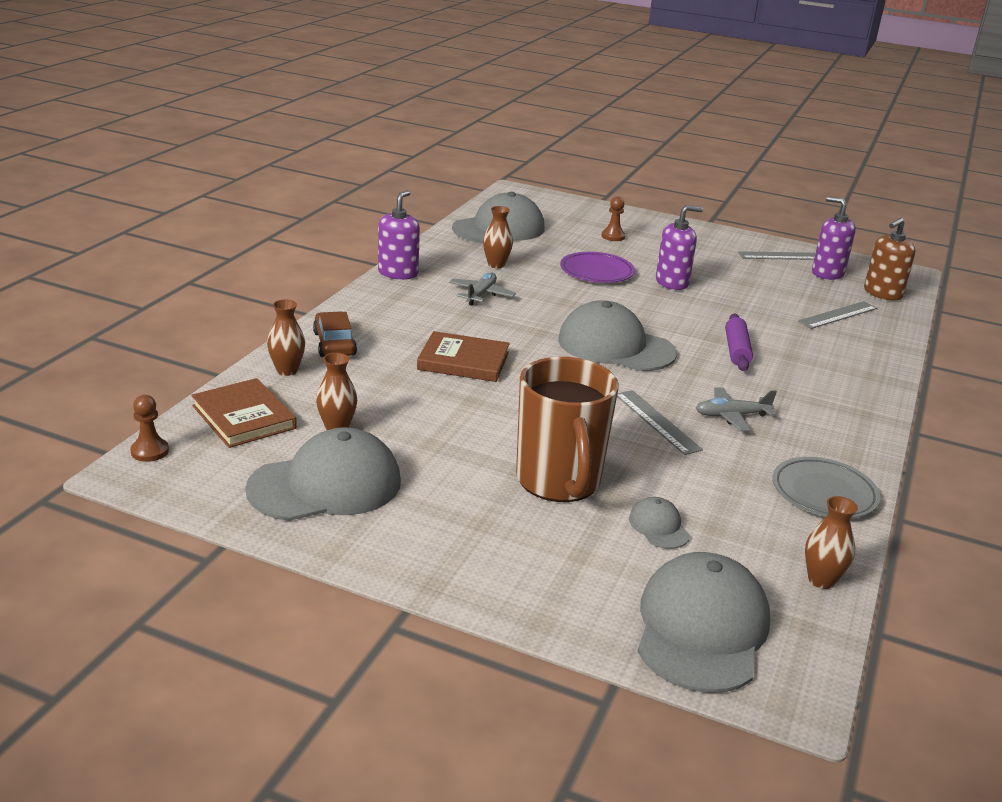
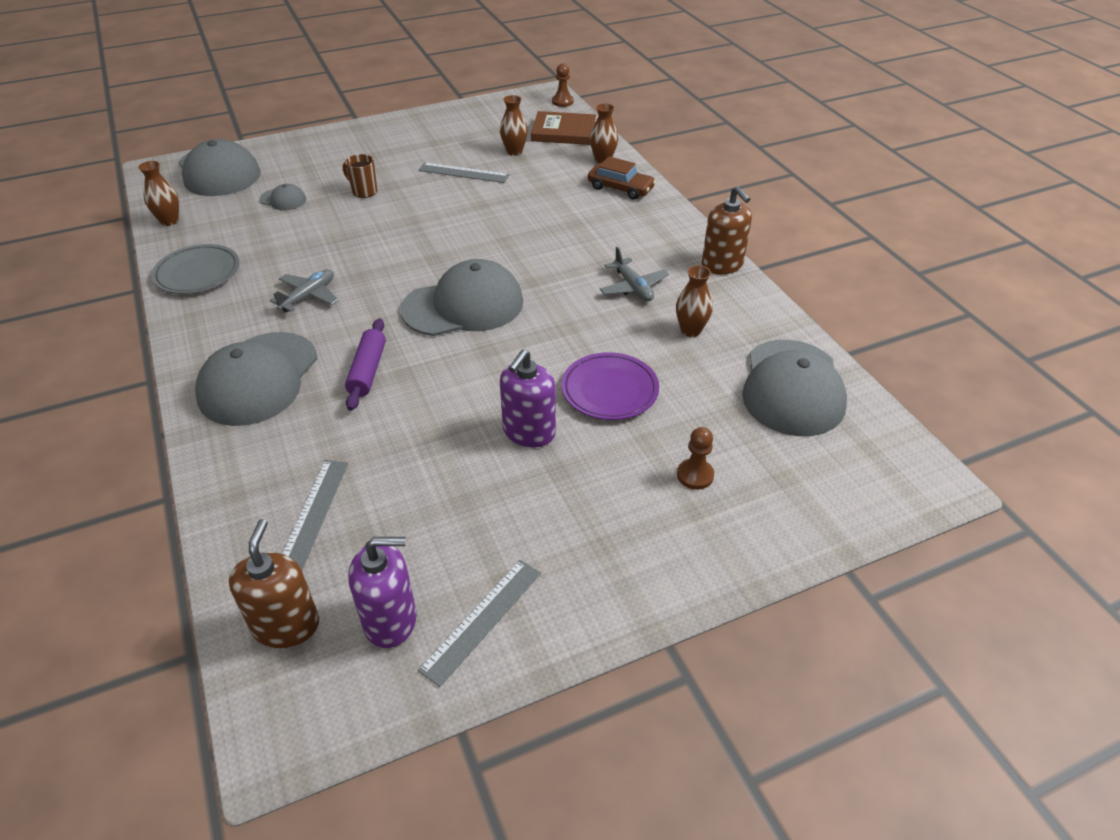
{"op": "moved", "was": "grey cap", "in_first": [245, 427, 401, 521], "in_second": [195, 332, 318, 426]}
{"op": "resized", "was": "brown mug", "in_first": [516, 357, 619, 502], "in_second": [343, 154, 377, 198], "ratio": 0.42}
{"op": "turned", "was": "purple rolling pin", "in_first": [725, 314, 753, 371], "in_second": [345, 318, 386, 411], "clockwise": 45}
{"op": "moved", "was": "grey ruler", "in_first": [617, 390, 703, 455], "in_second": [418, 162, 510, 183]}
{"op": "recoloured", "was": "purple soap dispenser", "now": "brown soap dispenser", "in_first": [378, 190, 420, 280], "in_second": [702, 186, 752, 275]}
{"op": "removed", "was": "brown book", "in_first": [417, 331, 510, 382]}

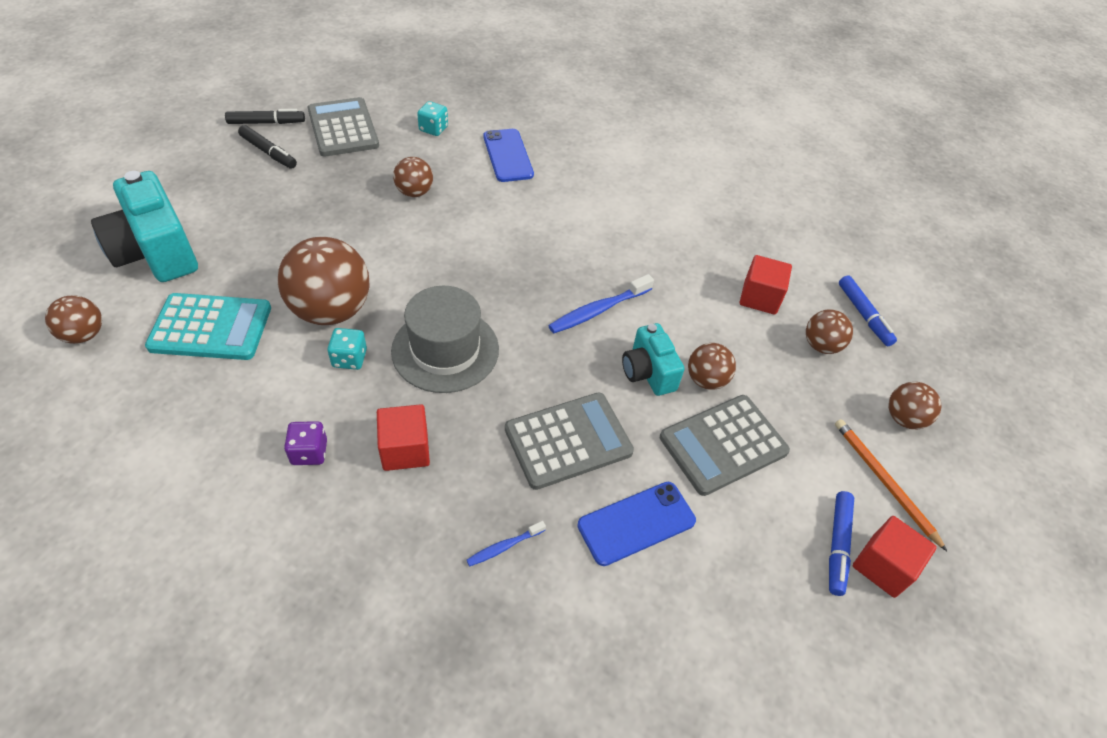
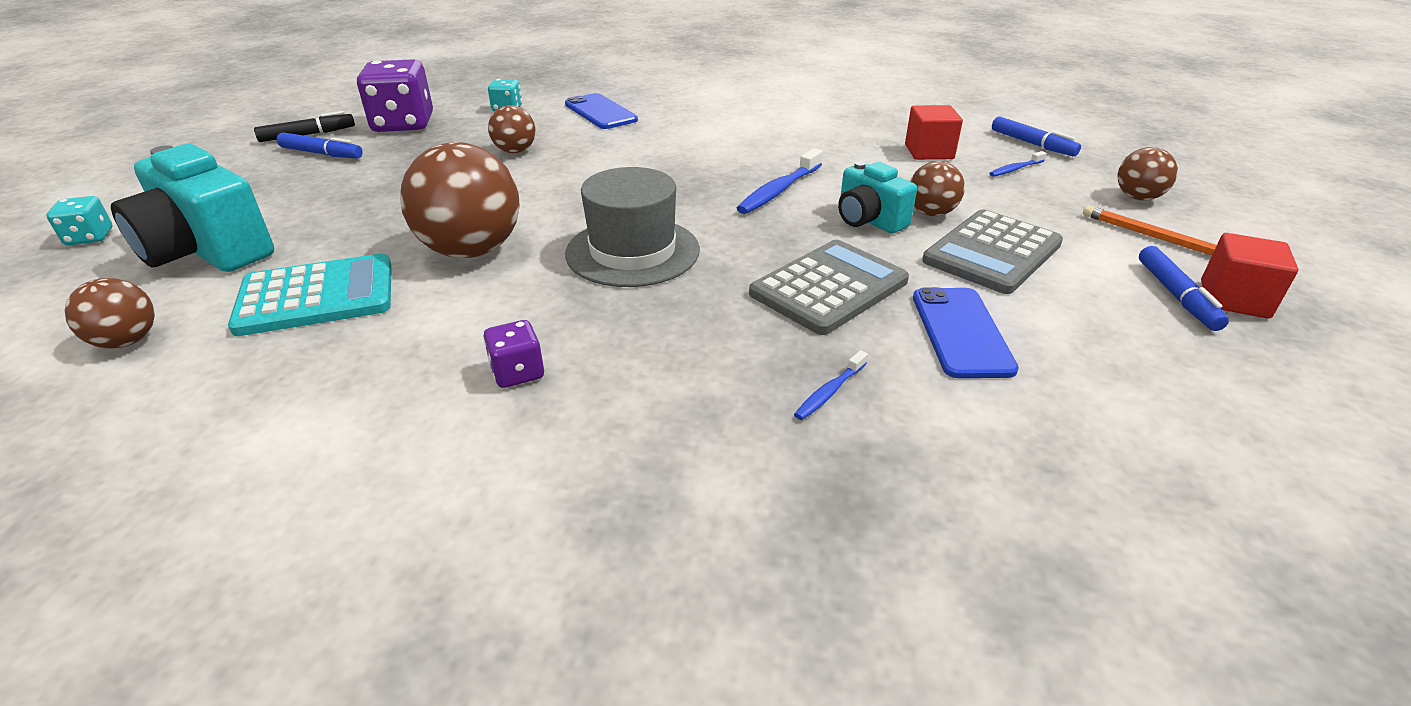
{"op": "moved", "was": "turquoise dice", "in_first": [327, 328, 367, 370], "in_second": [46, 196, 113, 245]}
{"op": "recoloured", "was": "black marker", "now": "blue marker", "in_first": [238, 125, 297, 169], "in_second": [277, 132, 363, 159]}
{"op": "replaced", "was": "grey calculator", "now": "purple dice", "in_first": [308, 97, 379, 157], "in_second": [357, 59, 433, 132]}
{"op": "turned", "was": "blue phone", "in_first": [577, 482, 696, 566], "in_second": [913, 287, 1019, 378], "clockwise": -45}
{"op": "replaced", "was": "brown ball", "now": "blue toothbrush", "in_first": [806, 309, 853, 354], "in_second": [989, 151, 1046, 177]}
{"op": "removed", "was": "red cube", "in_first": [377, 404, 430, 471]}

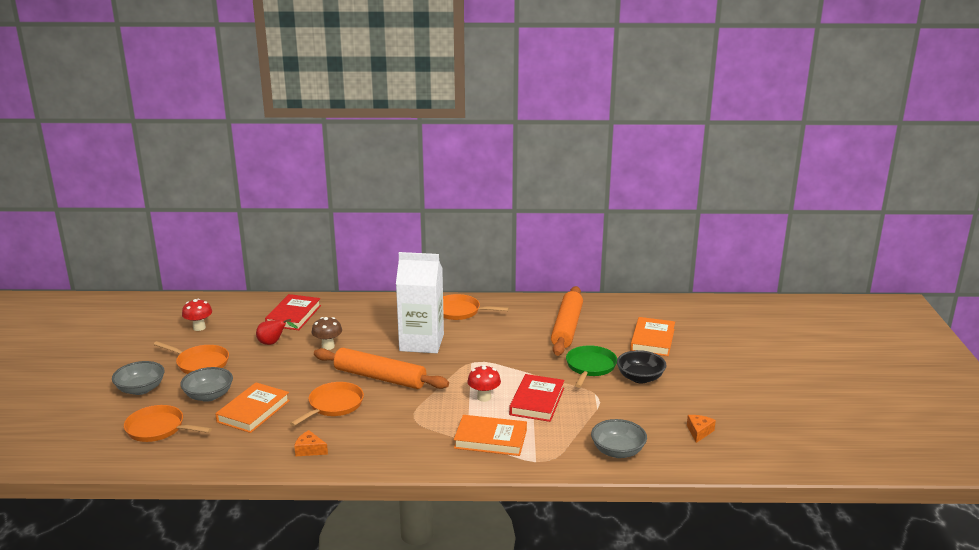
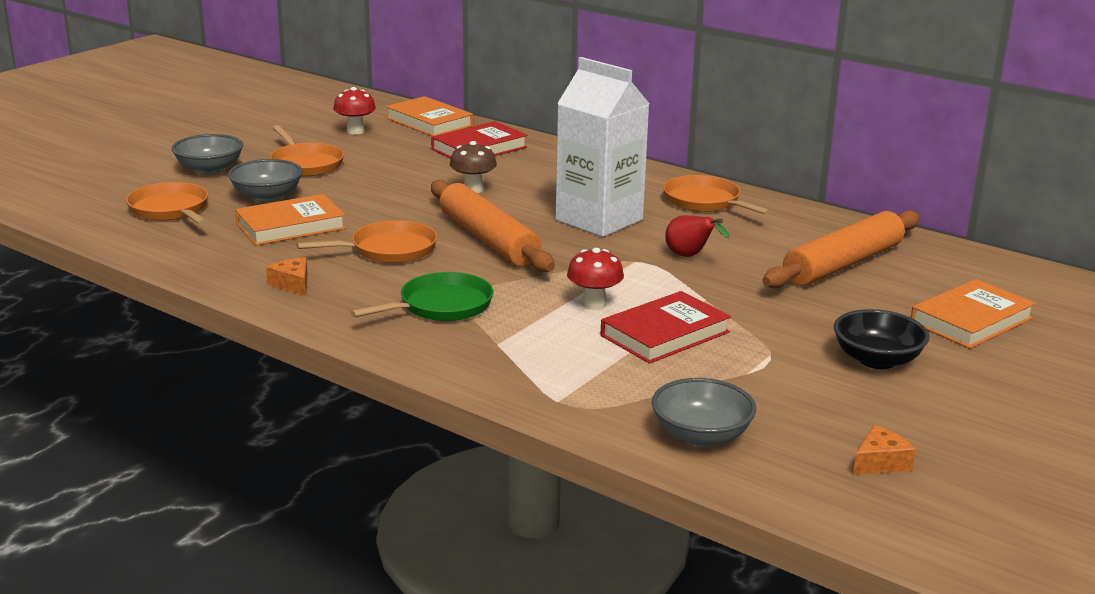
{"op": "moved", "was": "green pan", "in_first": [566, 345, 617, 388], "in_second": [350, 272, 493, 321]}
{"op": "moved", "was": "orange book", "in_first": [454, 415, 527, 456], "in_second": [386, 96, 473, 136]}
{"op": "moved", "was": "red pear", "in_first": [256, 319, 298, 345], "in_second": [665, 215, 730, 257]}

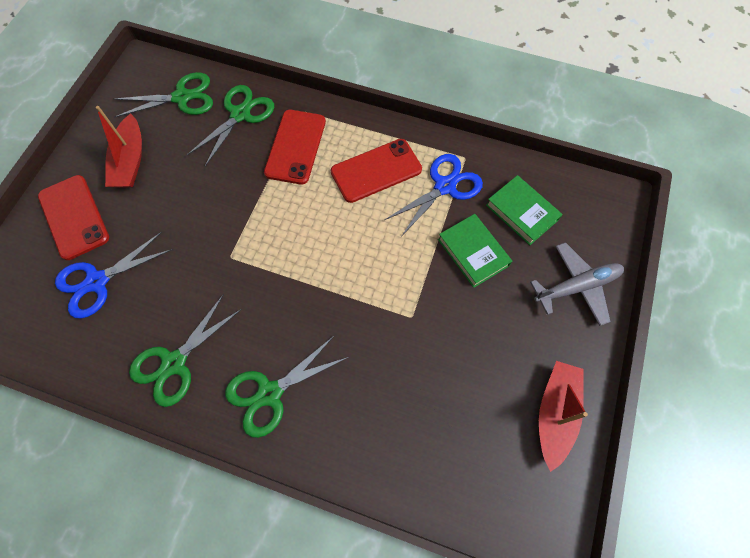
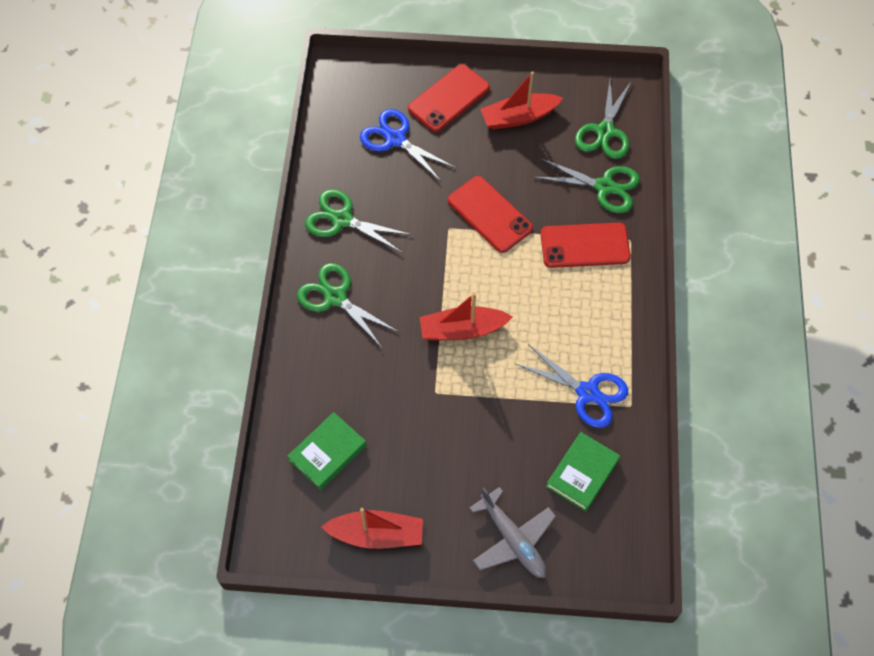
{"op": "moved", "was": "green book", "in_first": [438, 214, 512, 288], "in_second": [287, 412, 367, 490]}
{"op": "added", "now": "red boat", "in_second": [420, 293, 513, 341]}
{"op": "moved", "was": "red phone", "in_first": [331, 139, 422, 203], "in_second": [448, 176, 533, 253]}
{"op": "turned", "was": "green scissors", "in_first": [113, 72, 213, 117], "in_second": [575, 80, 631, 159], "clockwise": 45}

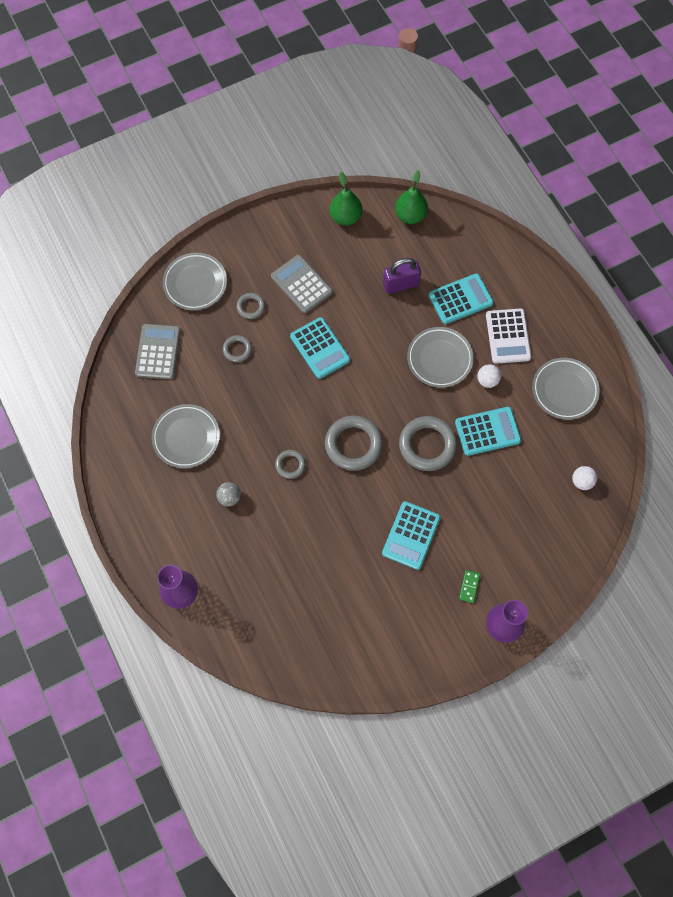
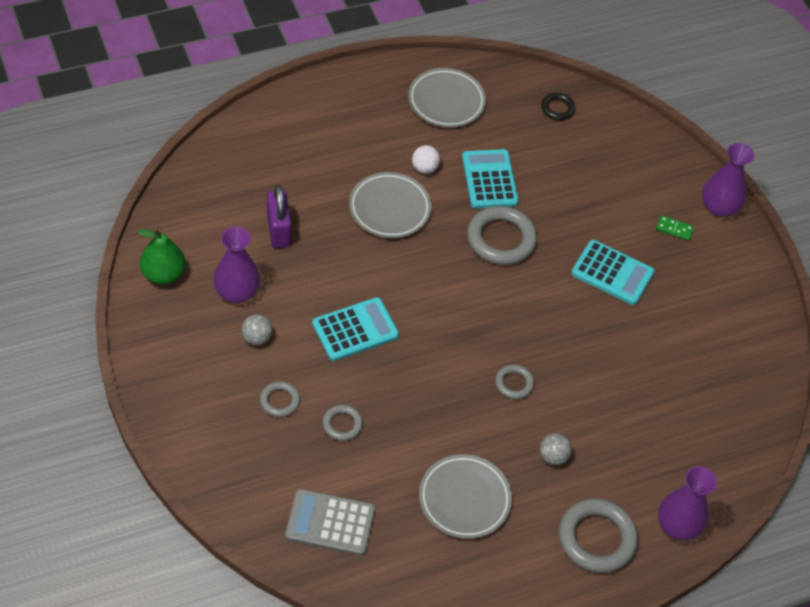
{"op": "added", "now": "purple vase", "in_second": [214, 227, 260, 303]}
{"op": "replaced", "was": "grey calculator", "now": "grey ball", "in_first": [271, 255, 333, 314], "in_second": [242, 314, 272, 345]}
{"op": "replaced", "was": "white ball", "now": "black ring", "in_first": [572, 466, 597, 490], "in_second": [541, 93, 575, 120]}
{"op": "moved", "was": "grey ring", "in_first": [325, 415, 383, 471], "in_second": [559, 498, 638, 573]}
{"op": "removed", "was": "grey plate", "in_first": [163, 253, 227, 310]}
{"op": "removed", "was": "green pear", "in_first": [395, 170, 428, 224]}
{"op": "removed", "was": "turquoise calculator", "in_first": [429, 273, 494, 324]}
{"op": "removed", "was": "white calculator", "in_first": [486, 309, 531, 364]}

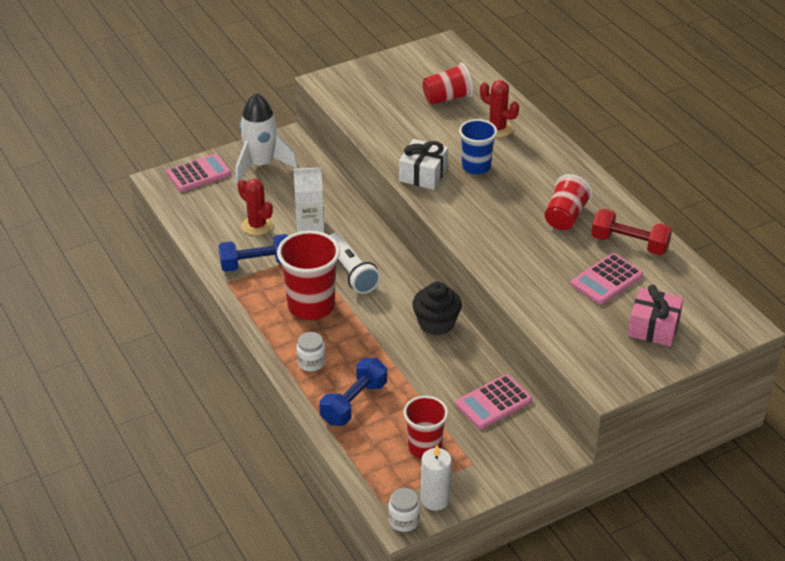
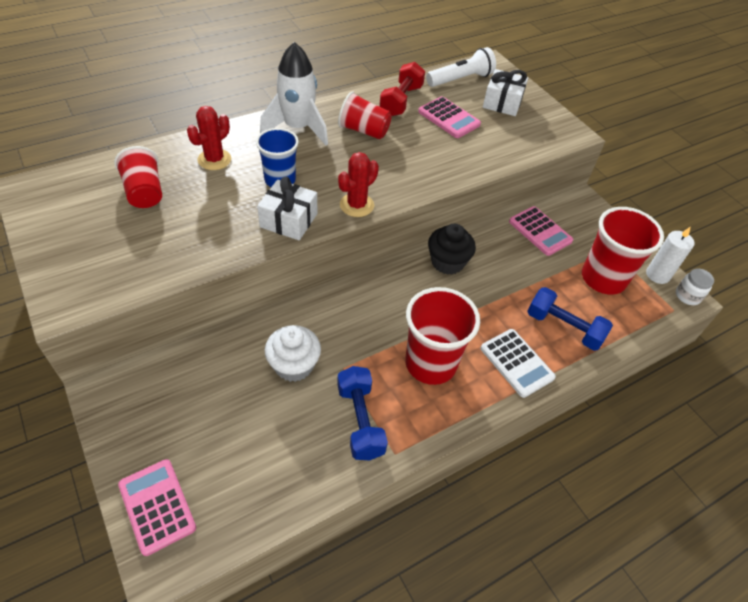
{"op": "moved", "was": "white rocket", "in_first": [235, 93, 298, 184], "in_second": [260, 42, 328, 146]}
{"op": "replaced", "was": "white carton", "now": "white cupcake", "in_first": [294, 167, 324, 233], "in_second": [265, 325, 321, 382]}
{"op": "moved", "was": "red cactus", "in_first": [237, 179, 273, 236], "in_second": [338, 152, 379, 217]}
{"op": "moved", "was": "white flashlight", "in_first": [330, 233, 381, 294], "in_second": [426, 47, 496, 87]}
{"op": "replaced", "was": "white jar", "now": "white calculator", "in_first": [297, 332, 325, 371], "in_second": [481, 329, 556, 398]}
{"op": "recoloured", "was": "pink gift", "now": "white gift", "in_first": [628, 285, 684, 347], "in_second": [483, 69, 528, 116]}
{"op": "resized", "was": "red cup", "in_first": [404, 396, 448, 458], "in_second": [582, 207, 664, 295], "ratio": 1.55}

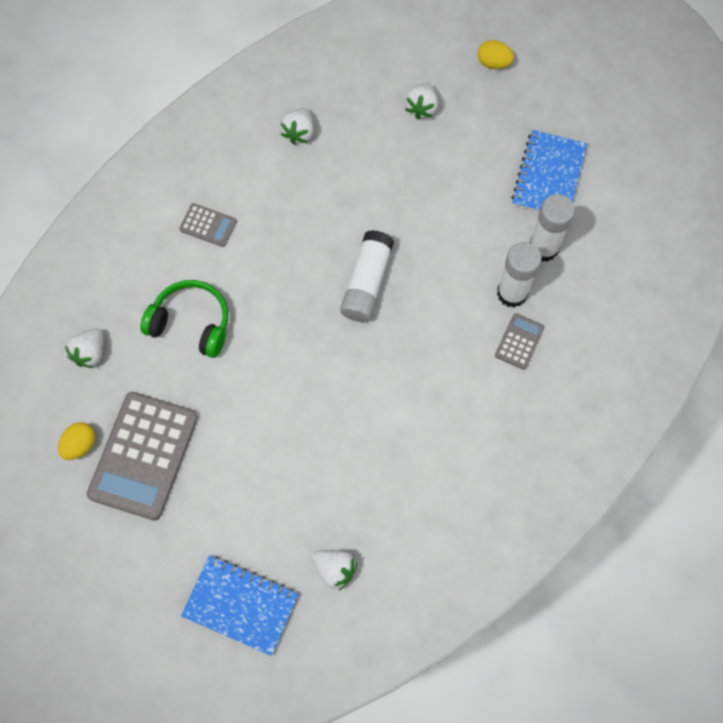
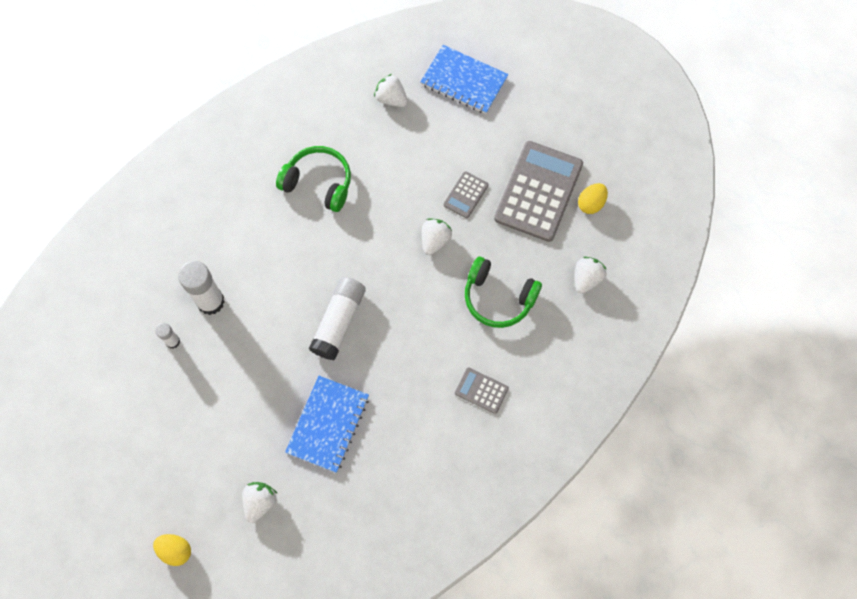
{"op": "resized", "was": "white glue stick", "in_first": [530, 194, 575, 262], "in_second": [155, 323, 180, 349], "ratio": 0.51}
{"op": "added", "now": "green headphones", "in_second": [276, 146, 351, 212]}
{"op": "moved", "was": "blue notebook", "in_first": [511, 130, 587, 212], "in_second": [285, 376, 369, 473]}
{"op": "moved", "was": "white strawberry", "in_first": [280, 108, 313, 144], "in_second": [422, 218, 452, 255]}
{"op": "moved", "was": "grey calculator", "in_first": [495, 313, 545, 370], "in_second": [443, 171, 488, 218]}

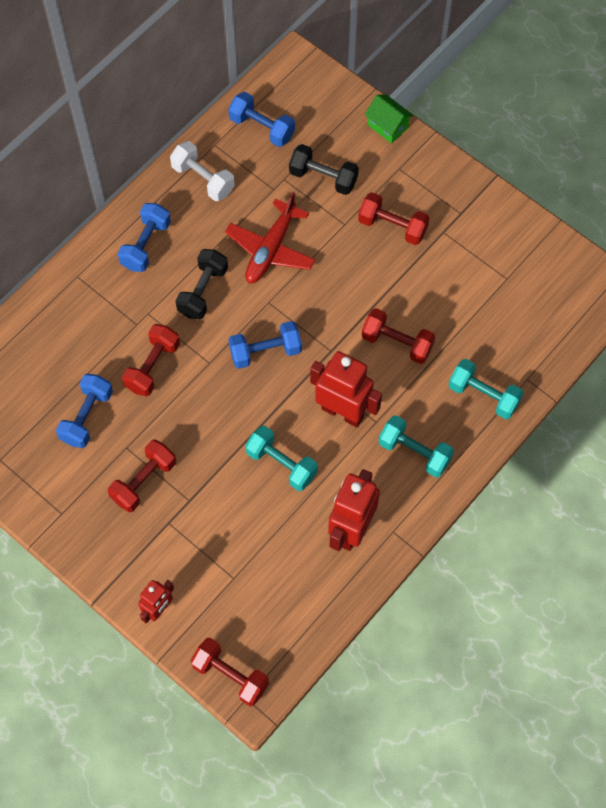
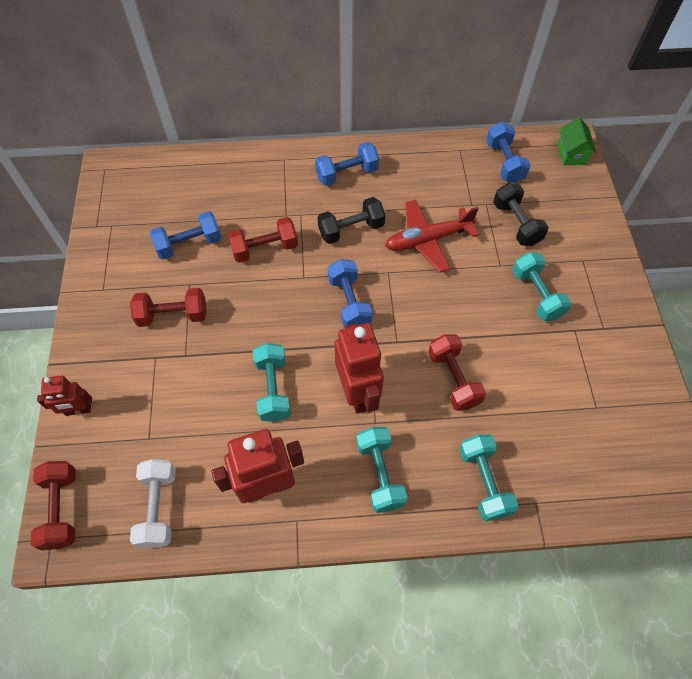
{"op": "moved", "was": "white dumbbell", "in_first": [170, 141, 235, 201], "in_second": [130, 459, 176, 548]}
{"op": "turned", "was": "blue dumbbell", "in_first": [228, 321, 302, 369], "in_second": [328, 259, 373, 328], "clockwise": 45}
{"op": "recoloured", "was": "red dumbbell", "now": "turquoise dumbbell", "in_first": [358, 192, 429, 245], "in_second": [512, 252, 572, 321]}
{"op": "moved", "was": "green house", "in_first": [365, 94, 414, 144], "in_second": [558, 117, 596, 165]}

